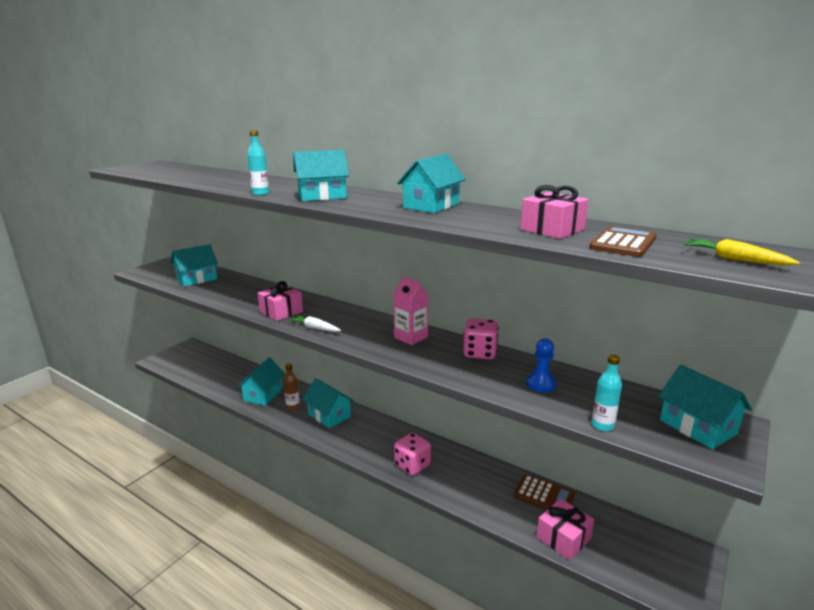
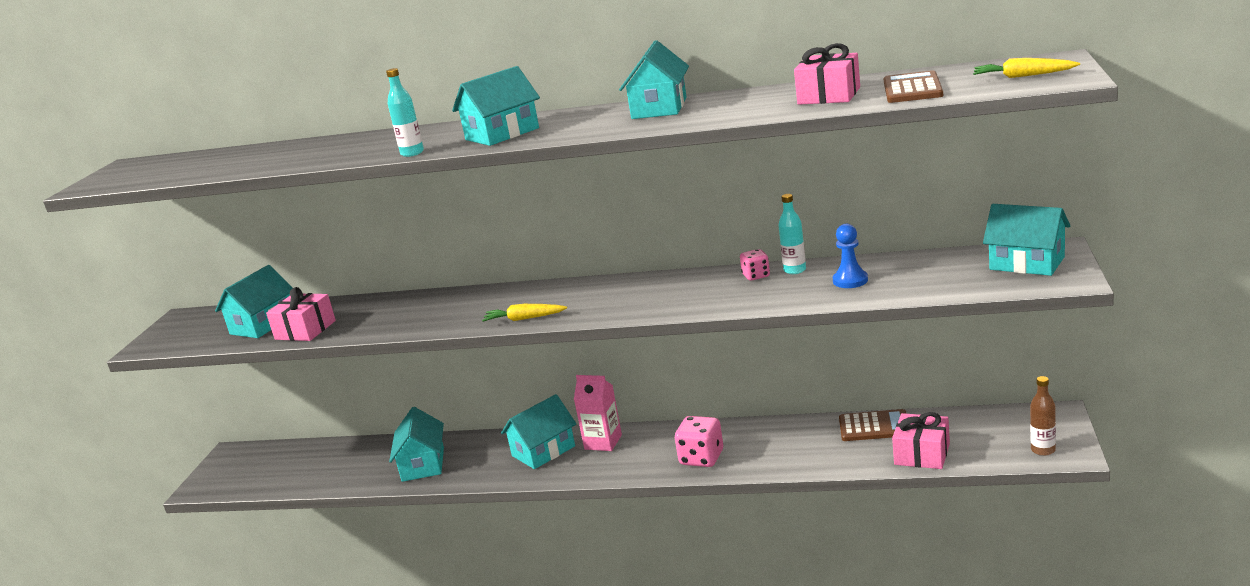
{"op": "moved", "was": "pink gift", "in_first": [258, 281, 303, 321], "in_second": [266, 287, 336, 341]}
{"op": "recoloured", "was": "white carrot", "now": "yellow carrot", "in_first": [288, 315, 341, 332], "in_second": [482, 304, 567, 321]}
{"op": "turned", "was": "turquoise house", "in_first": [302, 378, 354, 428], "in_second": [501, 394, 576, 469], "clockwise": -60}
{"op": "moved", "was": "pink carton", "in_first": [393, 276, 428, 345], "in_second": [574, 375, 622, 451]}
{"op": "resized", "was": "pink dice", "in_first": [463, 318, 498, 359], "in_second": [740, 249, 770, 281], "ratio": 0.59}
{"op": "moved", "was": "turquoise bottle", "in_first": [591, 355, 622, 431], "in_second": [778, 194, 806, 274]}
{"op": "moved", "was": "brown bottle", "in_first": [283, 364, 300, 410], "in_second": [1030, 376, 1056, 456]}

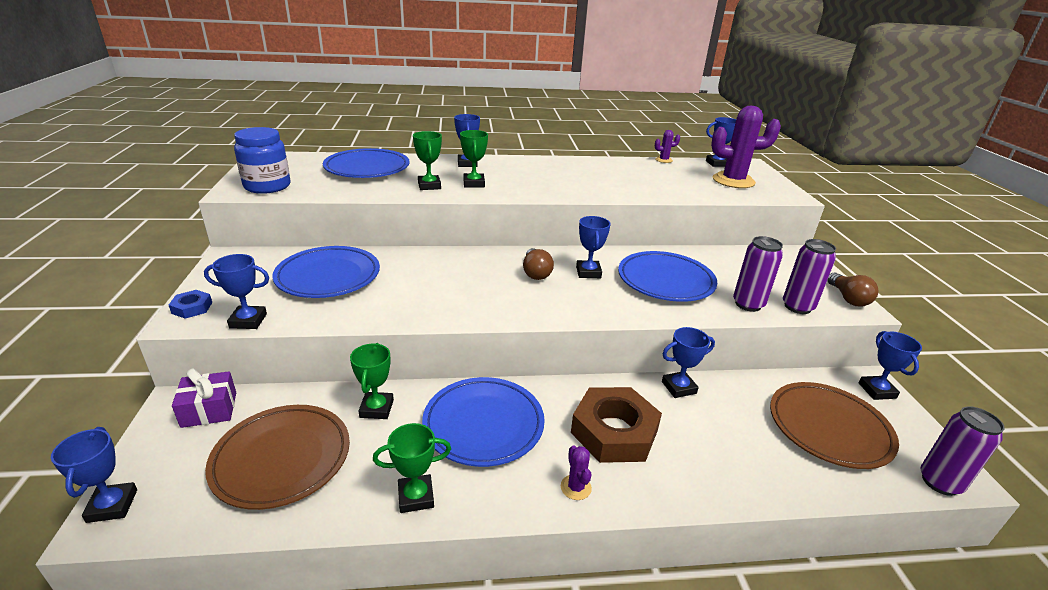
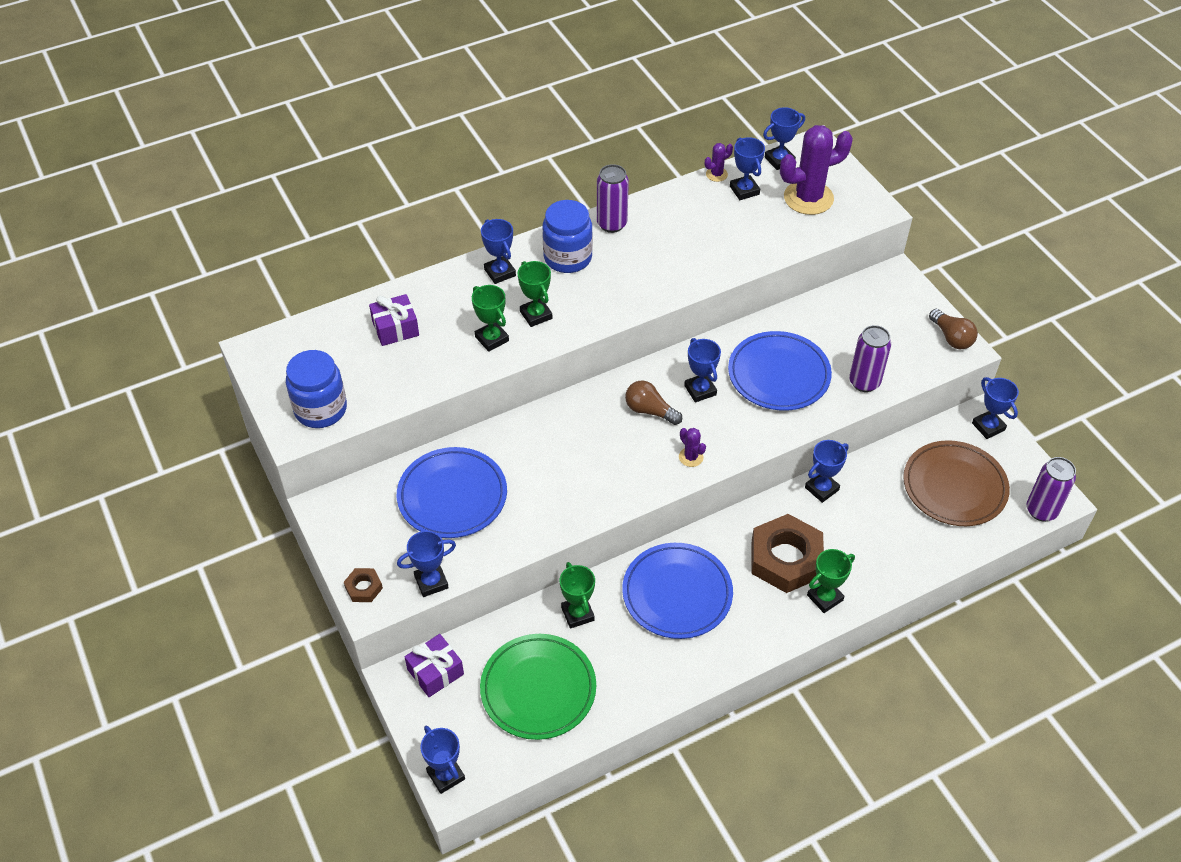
{"op": "recoloured", "was": "blue nut", "now": "brown nut", "in_first": [169, 290, 212, 319], "in_second": [344, 568, 383, 602]}
{"op": "replaced", "was": "blue plate", "now": "purple gift", "in_first": [323, 148, 410, 178], "in_second": [369, 294, 419, 346]}
{"op": "recoloured", "was": "brown plate", "now": "green plate", "in_first": [205, 405, 350, 510], "in_second": [480, 634, 596, 740]}
{"op": "added", "now": "blue jar", "in_second": [543, 200, 593, 273]}
{"op": "moved", "was": "purple can", "in_first": [783, 239, 836, 314], "in_second": [597, 164, 629, 233]}
{"op": "turned", "was": "brown light bulb", "in_first": [523, 248, 554, 280], "in_second": [625, 381, 682, 425], "clockwise": 150}
{"op": "moved", "was": "purple cactus", "in_first": [561, 445, 592, 500], "in_second": [679, 428, 706, 467]}
{"op": "added", "now": "blue trophy", "in_second": [730, 137, 765, 200]}
{"op": "moved", "was": "green trophy", "in_first": [373, 423, 451, 513], "in_second": [807, 549, 855, 613]}

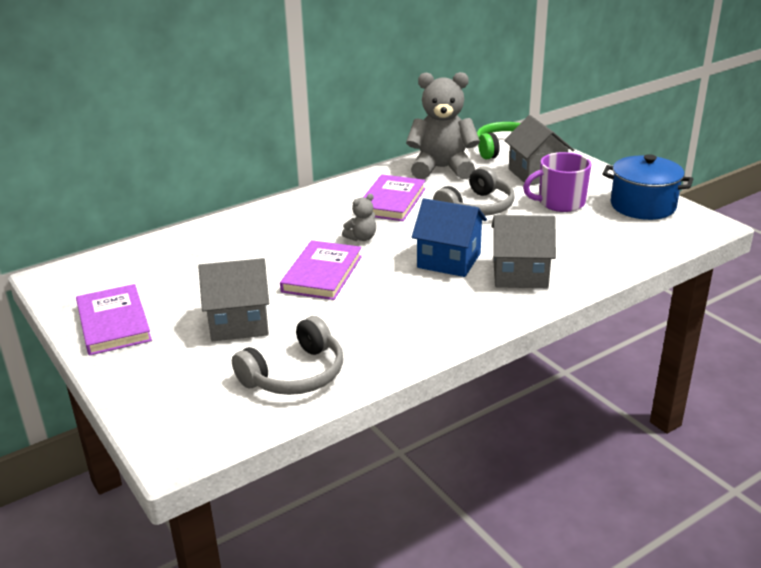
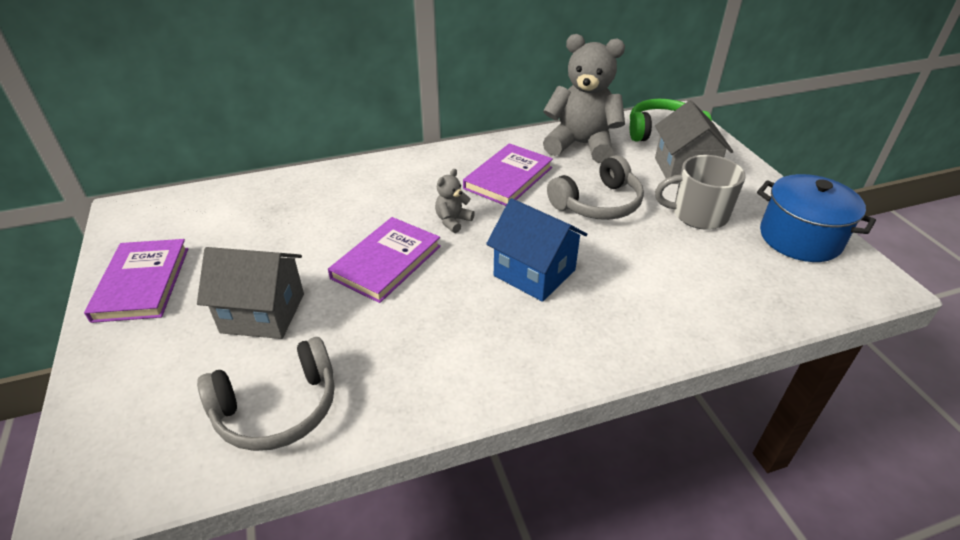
{"op": "turned", "was": "grey teddy bear", "in_first": [342, 194, 376, 241], "in_second": [435, 169, 475, 233], "clockwise": 150}
{"op": "recoloured", "was": "purple mug", "now": "grey mug", "in_first": [523, 152, 592, 212], "in_second": [655, 155, 746, 230]}
{"op": "removed", "was": "grey house", "in_first": [491, 215, 556, 288]}

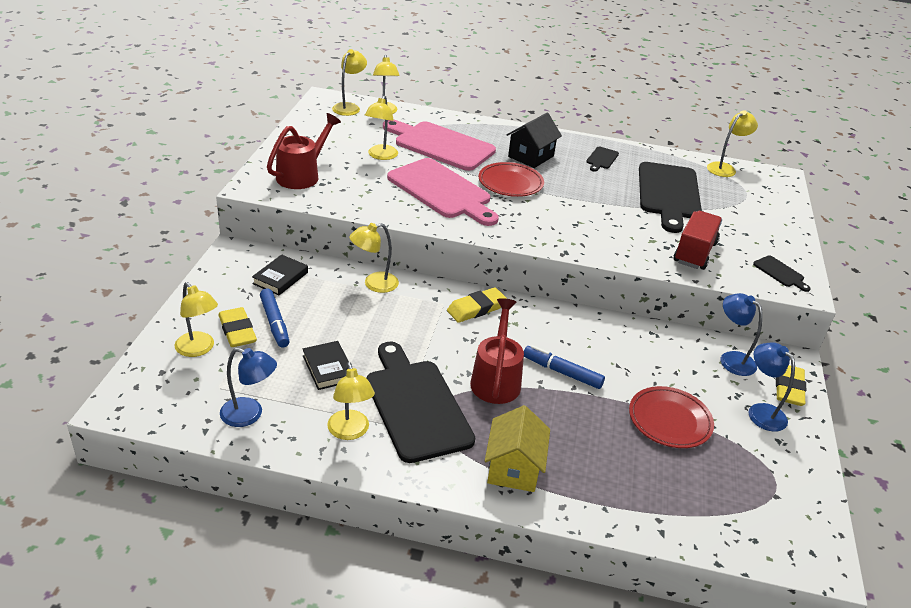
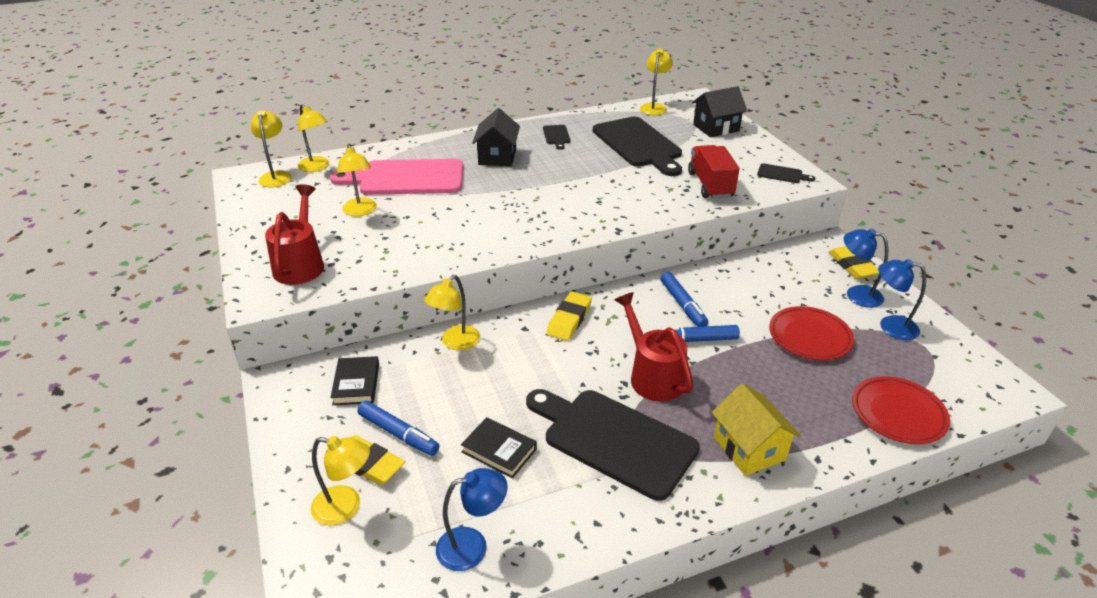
{"op": "added", "now": "blue marker", "in_second": [660, 272, 708, 327]}
{"op": "added", "now": "black house", "in_second": [692, 86, 747, 137]}
{"op": "moved", "was": "red plate", "in_first": [478, 162, 544, 197], "in_second": [852, 376, 950, 444]}
{"op": "moved", "was": "blue lamp", "in_first": [721, 293, 763, 376], "in_second": [878, 259, 926, 340]}
{"op": "removed", "was": "yellow lamp", "in_first": [327, 362, 375, 440]}
{"op": "removed", "was": "pink cutting board", "in_first": [387, 158, 499, 226]}

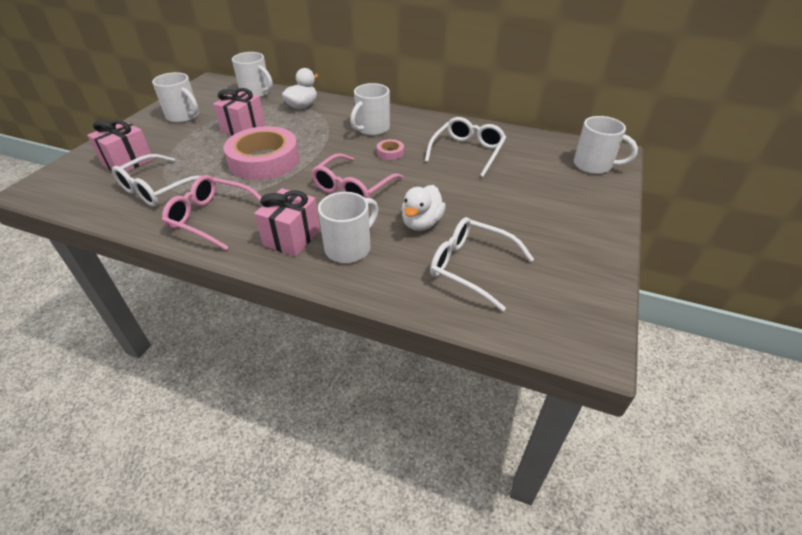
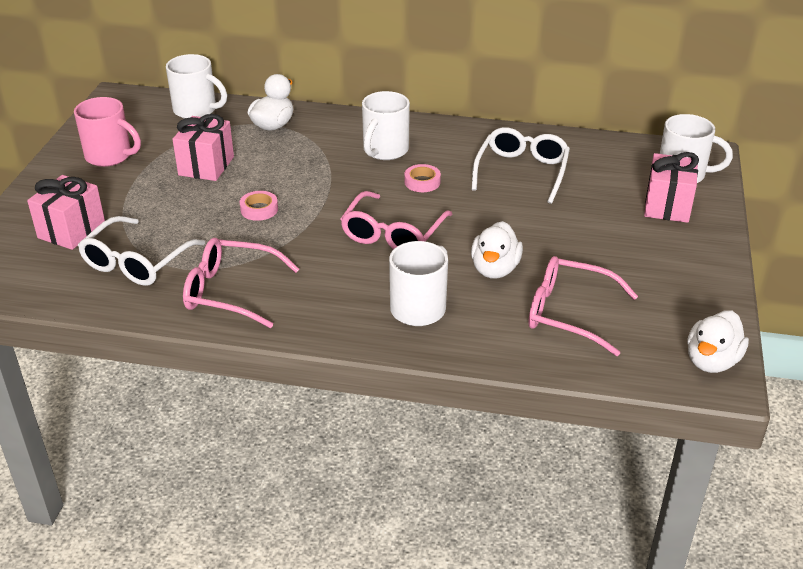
{"op": "recoloured", "was": "white mug", "now": "pink mug", "in_first": [152, 72, 199, 123], "in_second": [74, 97, 141, 167]}
{"op": "resized", "was": "pink tape", "in_first": [224, 126, 299, 180], "in_second": [239, 191, 278, 221], "ratio": 0.4}
{"op": "recoloured", "was": "white glasses", "now": "pink glasses", "in_first": [430, 217, 534, 311], "in_second": [528, 256, 638, 356]}
{"op": "moved", "was": "pink gift", "in_first": [254, 188, 320, 256], "in_second": [644, 152, 699, 223]}
{"op": "added", "now": "white duck", "in_second": [687, 310, 749, 373]}

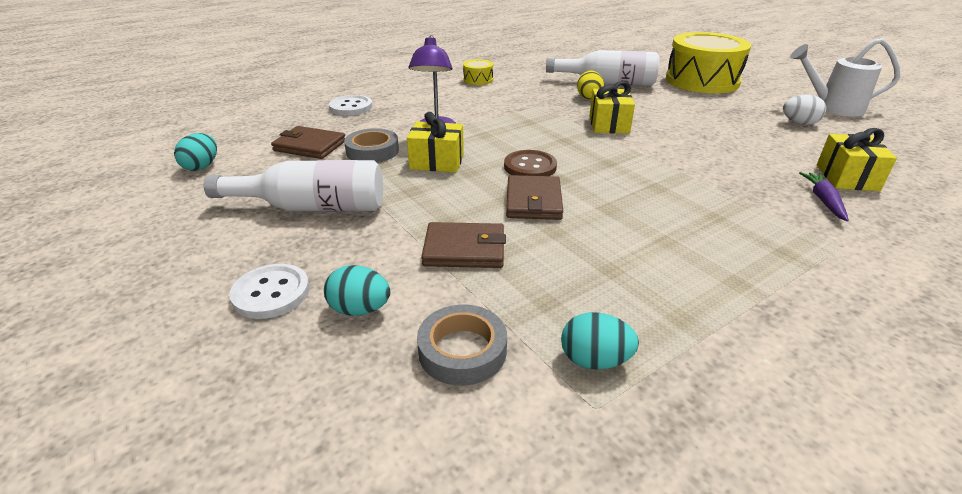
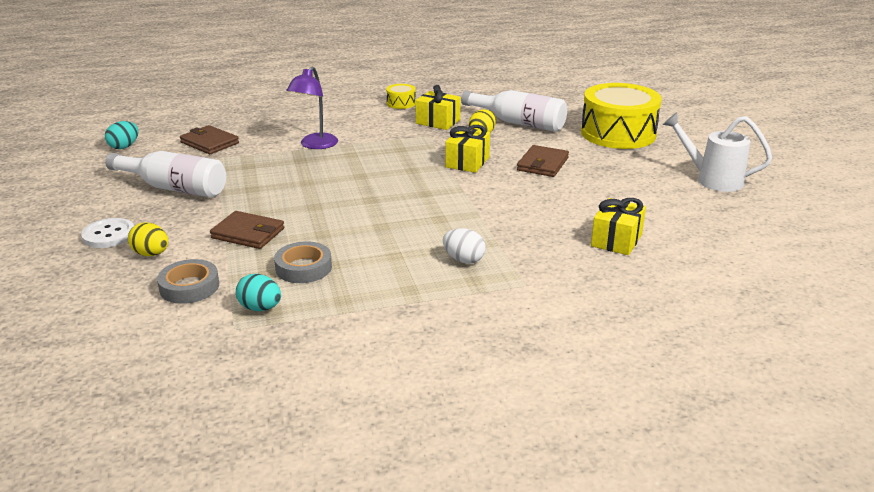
{"op": "recoloured", "was": "turquoise egg", "now": "yellow egg", "in_first": [324, 265, 390, 316], "in_second": [128, 222, 168, 256]}
{"op": "moved", "was": "grey tape", "in_first": [344, 128, 399, 163], "in_second": [274, 241, 332, 283]}
{"op": "moved", "was": "yellow gift", "in_first": [407, 112, 464, 172], "in_second": [415, 85, 461, 130]}
{"op": "moved", "was": "white egg", "in_first": [783, 95, 826, 125], "in_second": [443, 228, 486, 264]}
{"op": "moved", "was": "brown wallet", "in_first": [506, 175, 563, 220], "in_second": [517, 145, 569, 177]}
{"op": "removed", "was": "white button", "in_first": [329, 95, 373, 116]}
{"op": "removed", "was": "brown button", "in_first": [504, 150, 557, 176]}
{"op": "removed", "was": "purple carrot", "in_first": [799, 172, 849, 221]}

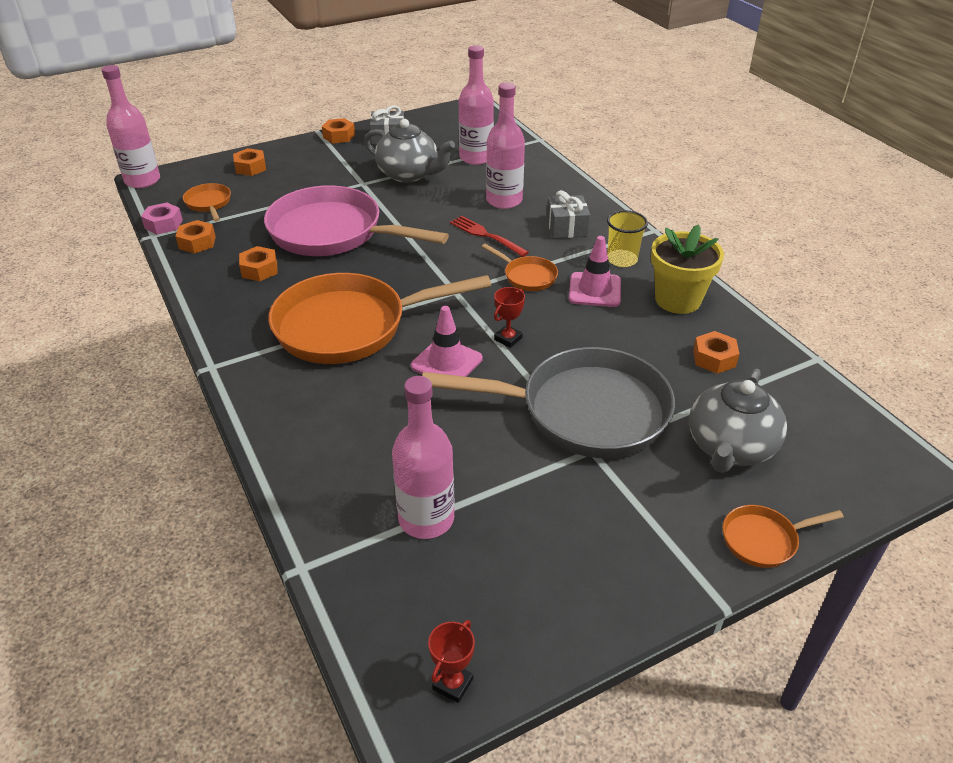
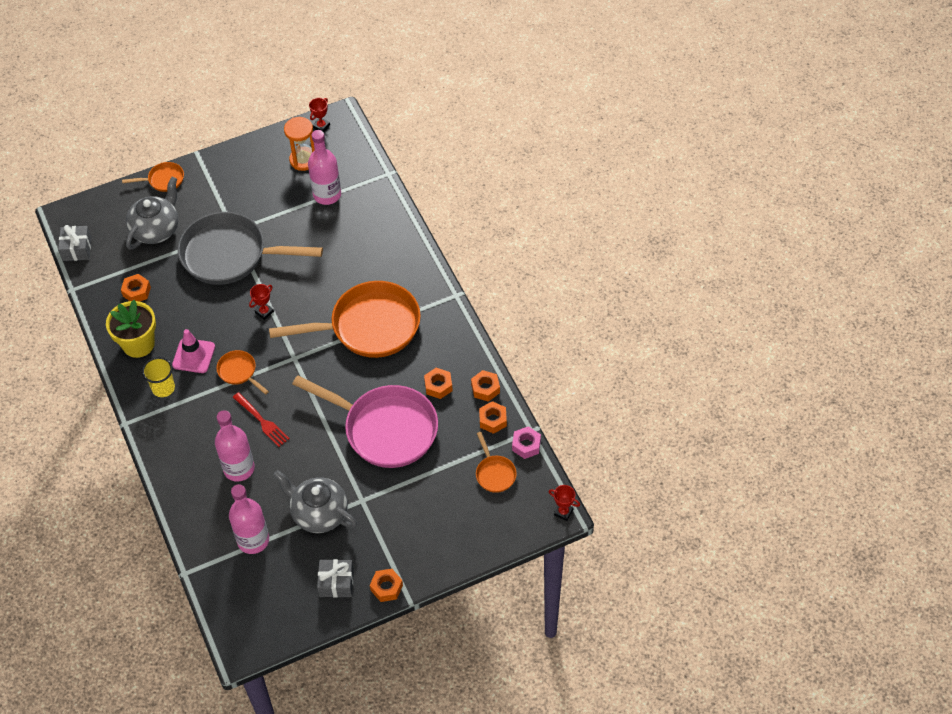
{"op": "moved", "was": "grey gift", "in_first": [547, 190, 590, 239], "in_second": [58, 225, 92, 261]}
{"op": "added", "now": "orange hourglass", "in_second": [284, 117, 315, 171]}
{"op": "moved", "was": "orange nut", "in_first": [233, 148, 266, 176], "in_second": [471, 370, 500, 402]}
{"op": "replaced", "was": "pink bottle", "now": "red trophy", "in_first": [101, 65, 160, 188], "in_second": [549, 485, 580, 521]}
{"op": "removed", "was": "pink traffic cone", "in_first": [411, 306, 483, 377]}

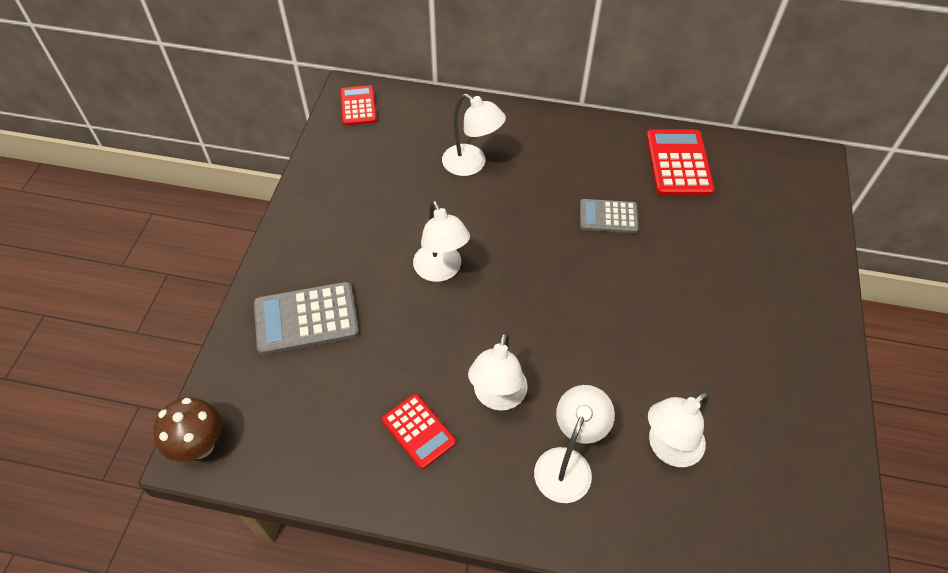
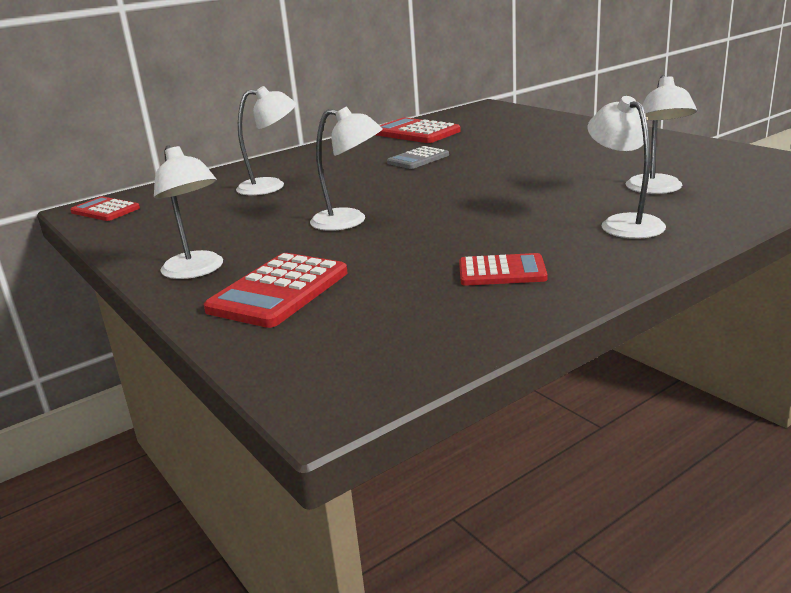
{"op": "moved", "was": "white lamp", "in_first": [468, 332, 528, 411], "in_second": [154, 145, 223, 279]}
{"op": "recoloured", "was": "grey calculator", "now": "red calculator", "in_first": [254, 282, 359, 355], "in_second": [204, 253, 348, 328]}
{"op": "removed", "was": "brown mushroom", "in_first": [153, 397, 222, 462]}

